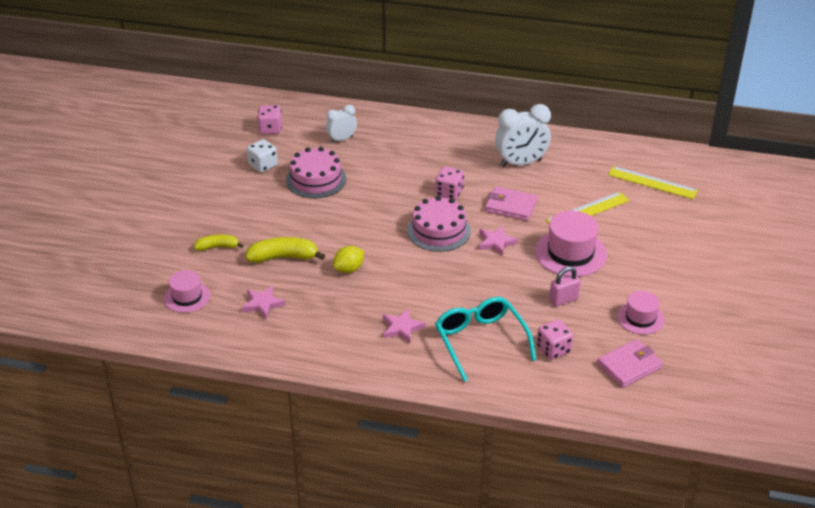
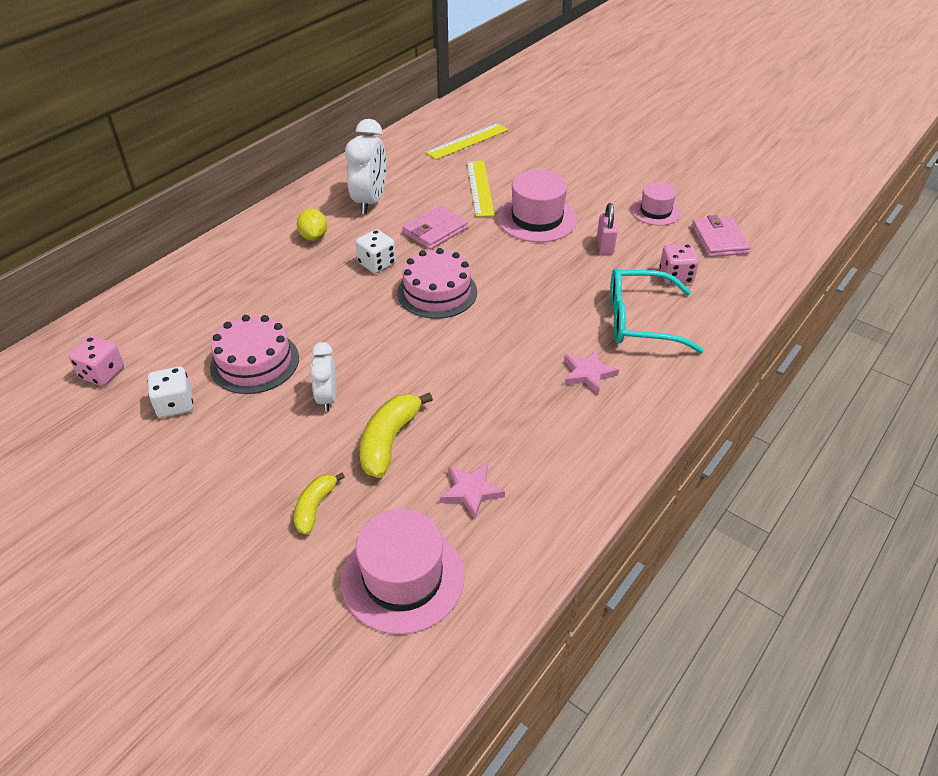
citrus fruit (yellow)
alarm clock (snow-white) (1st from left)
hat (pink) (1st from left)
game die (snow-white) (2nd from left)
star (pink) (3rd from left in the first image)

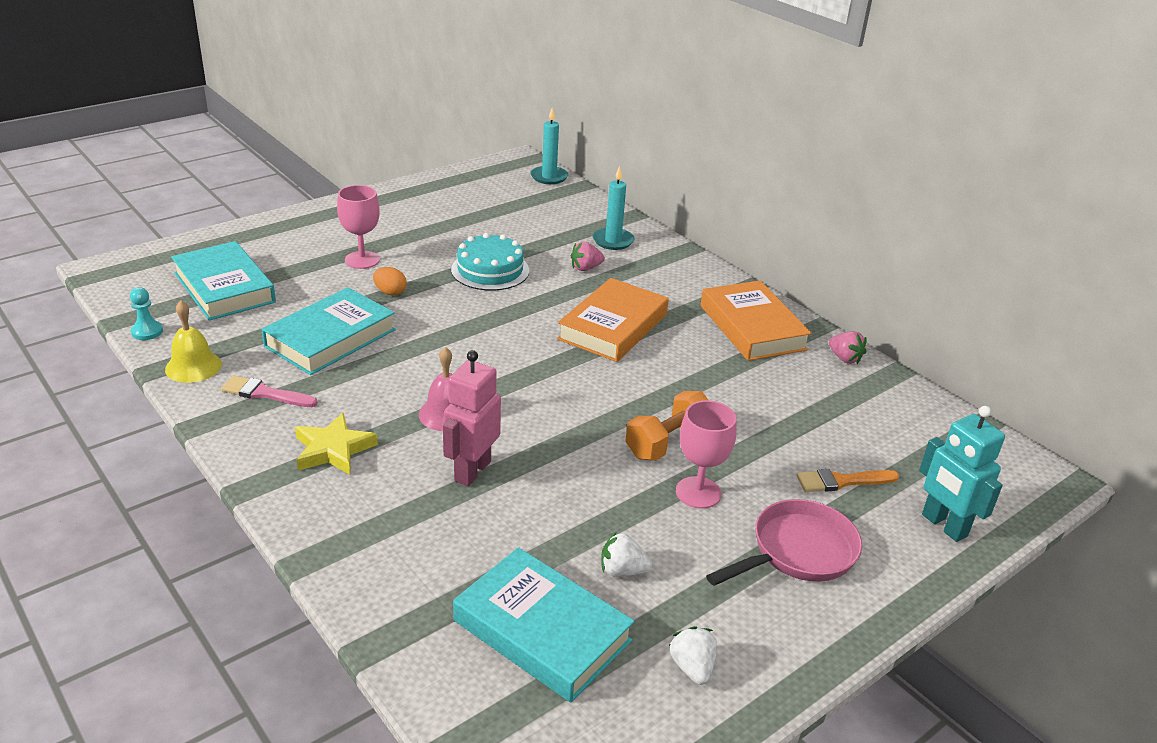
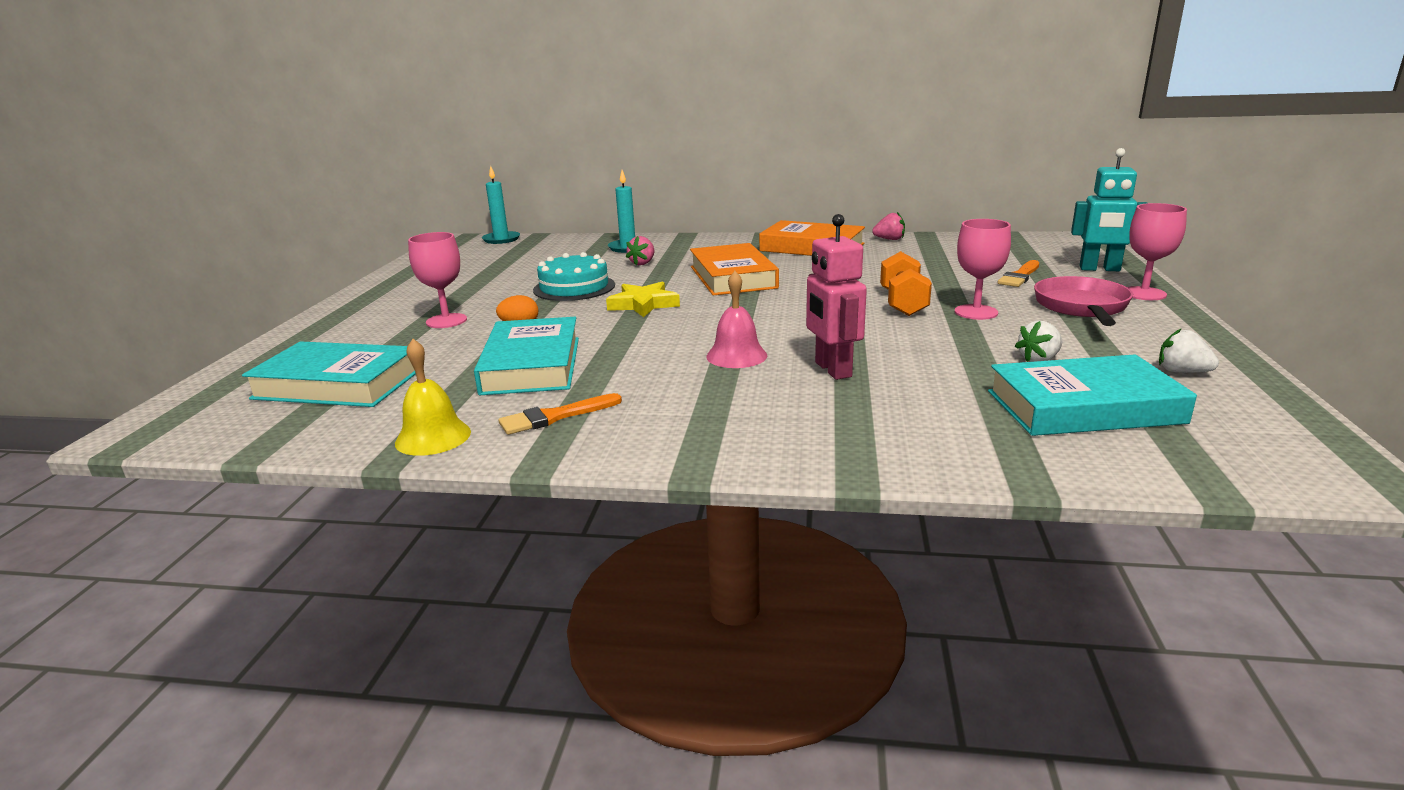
brush (bright orange) (1st from left)
star (yellow)
goblet (pink) (3rd from left)
pawn (teal)

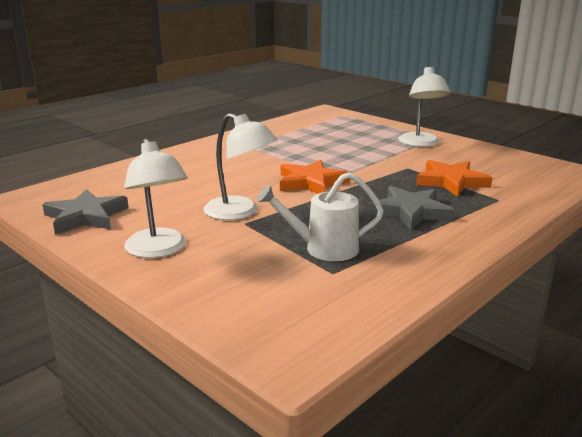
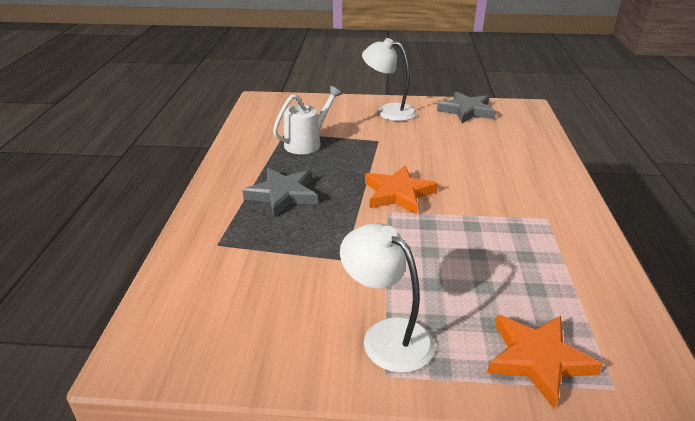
star (bright orange) (2nd from left)
lamp (snow-white) (2nd from left in the first image)

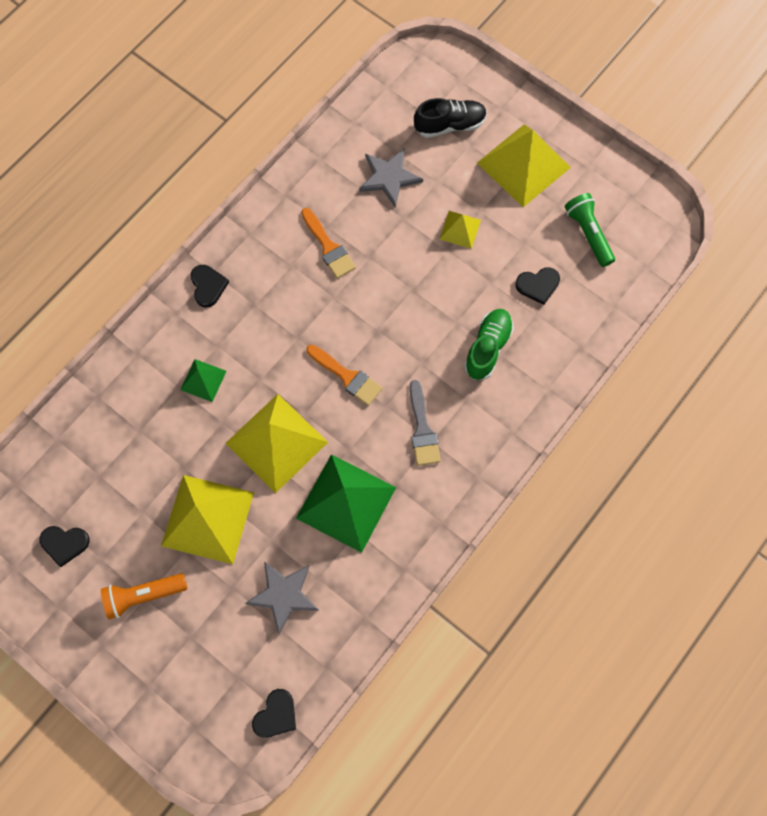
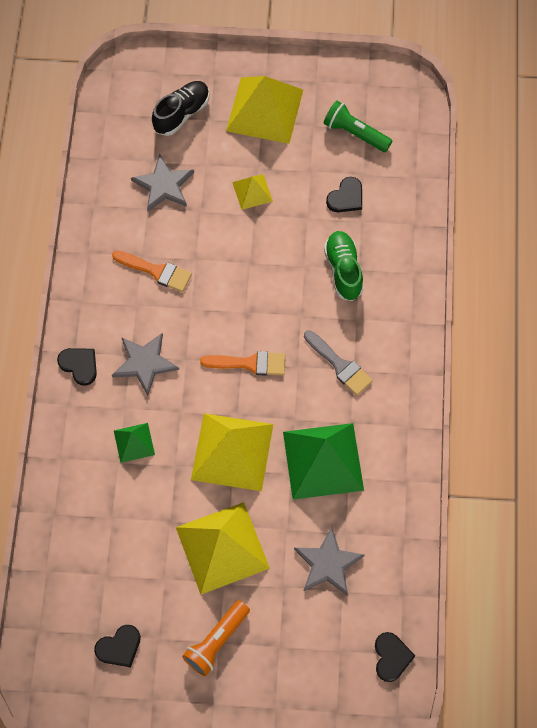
star (gray) (1st from left)

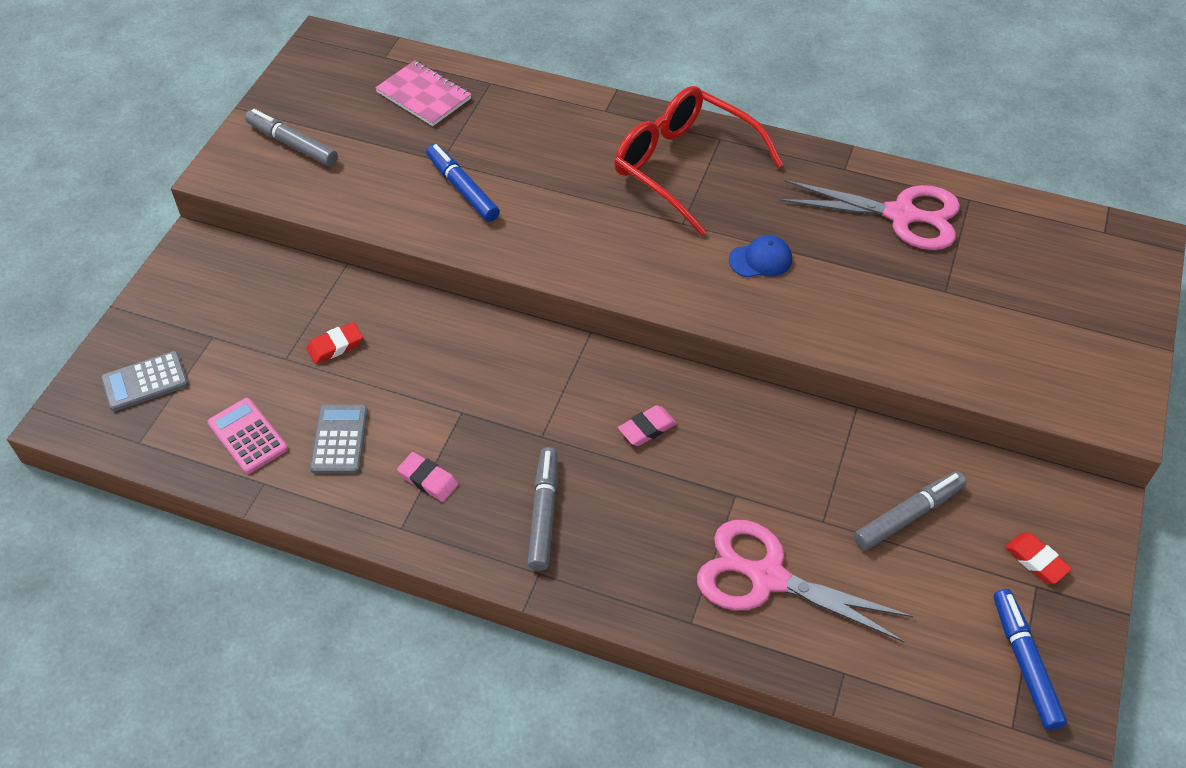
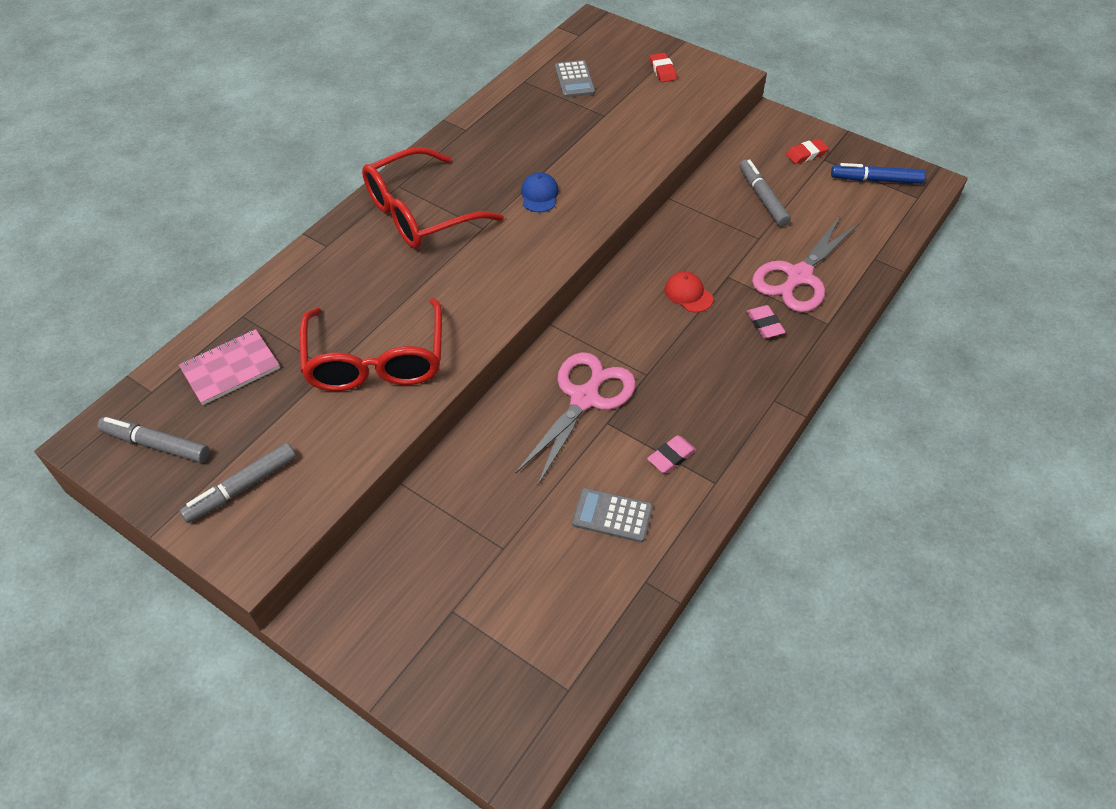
felt pen (gray) (1st from left)
glasses (crimson) (1st from left)
shears (pink) (1st from left)
adding machine (gray) (1st from left)
pencil eraser (crimson) (1st from left)
peaked cap (crimson)
pencil eraser (pink) (2nd from left)
adding machine (pink)

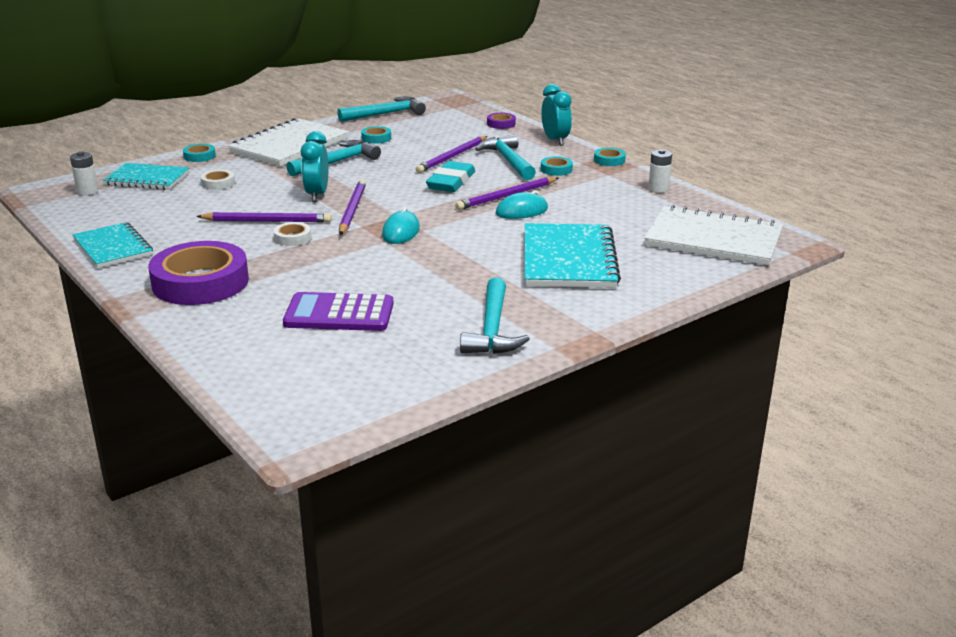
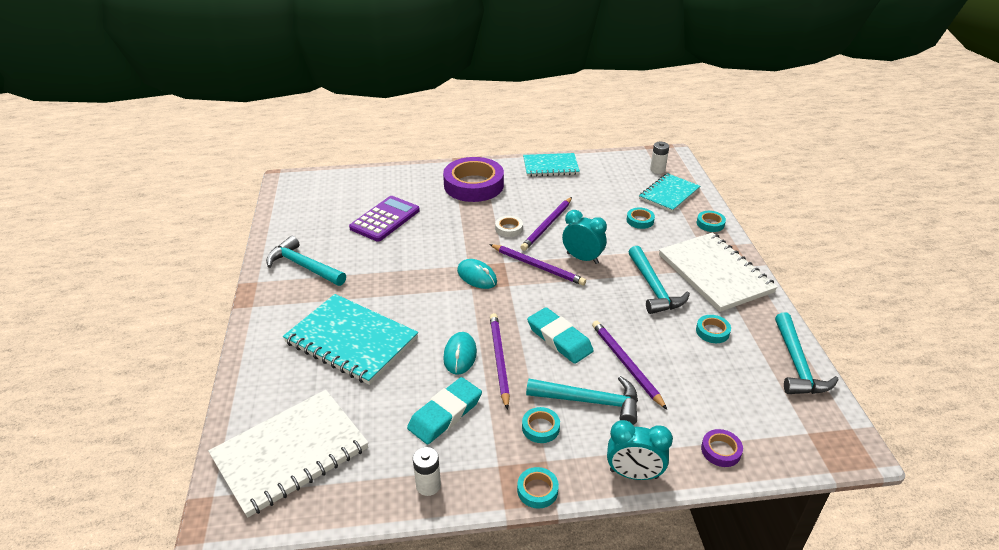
pencil eraser (teal) (1st from left)
roll of tape (teal) (3rd from left)

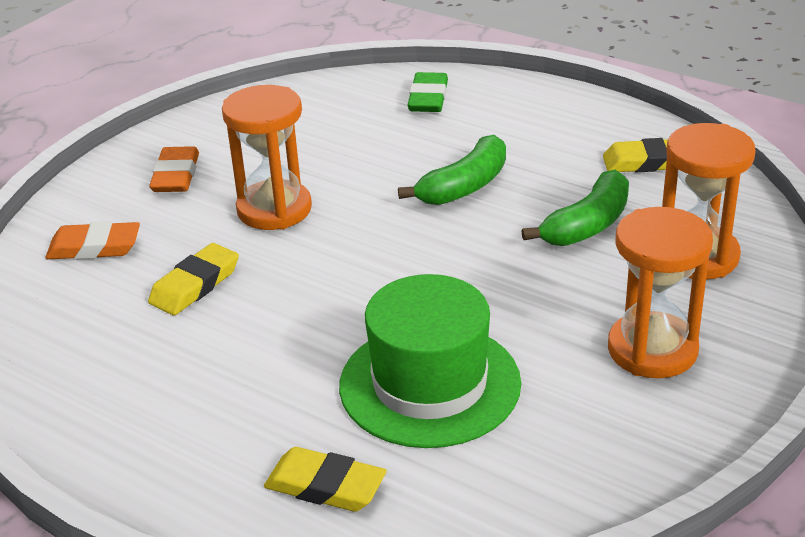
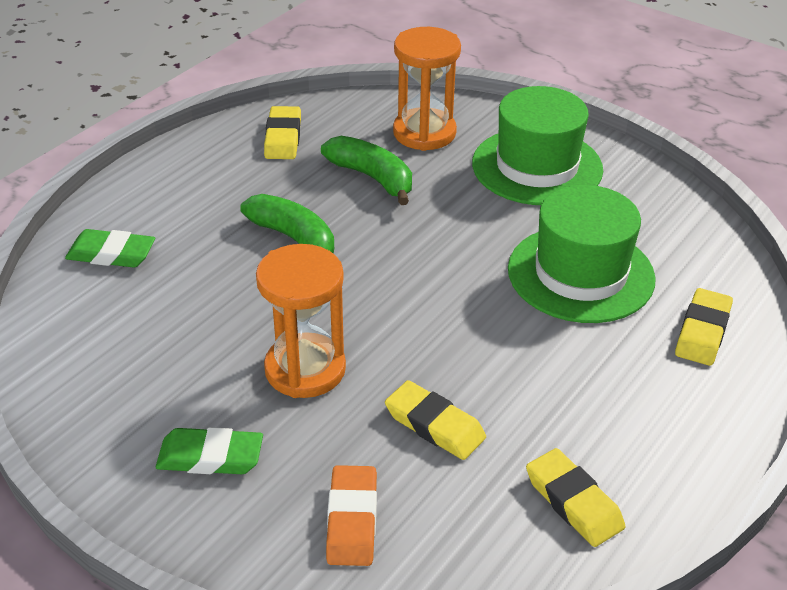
pencil eraser (green) (2nd from left)
hat (green) (1st from left)
pencil eraser (yellow) (3rd from left)

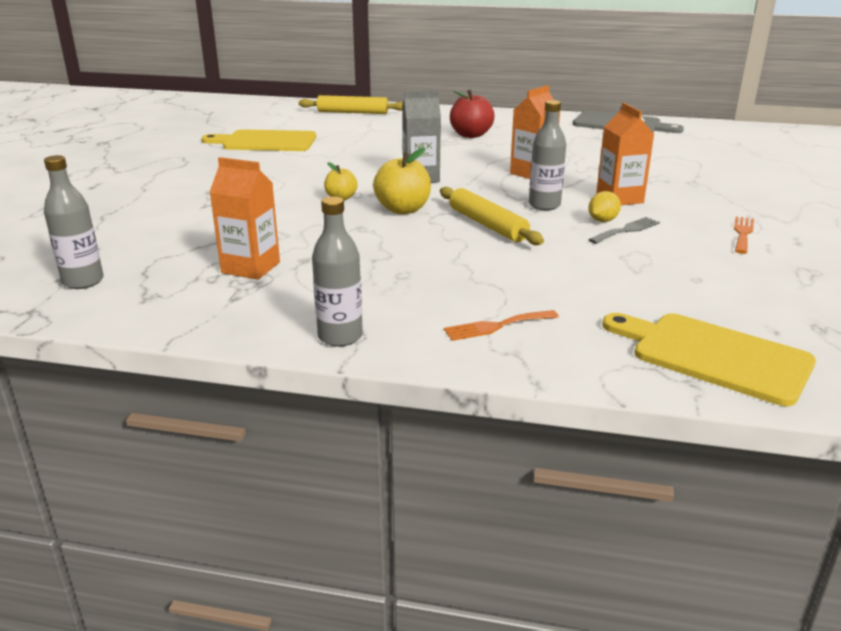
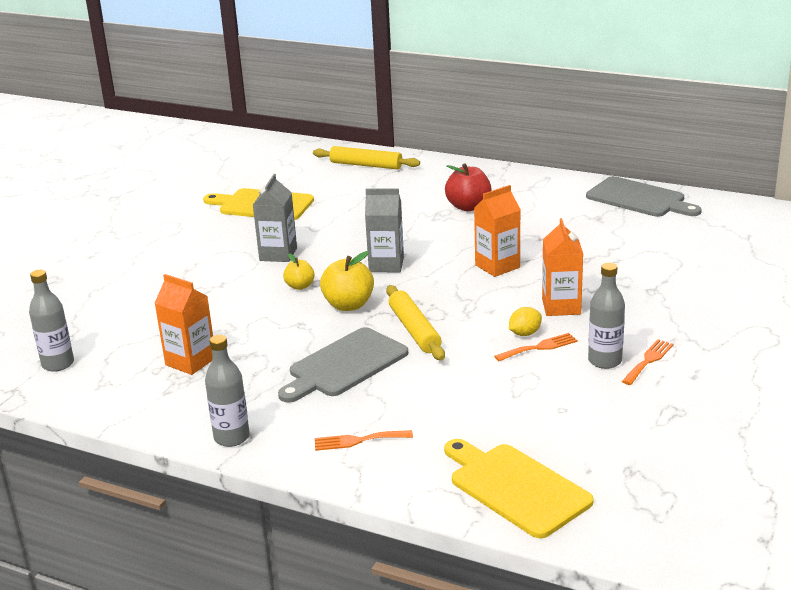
carton (gray) (1st from left)
chopping board (gray) (1st from left)
fork (bright orange) (2nd from left)
drink bottle (gray) (3rd from left)

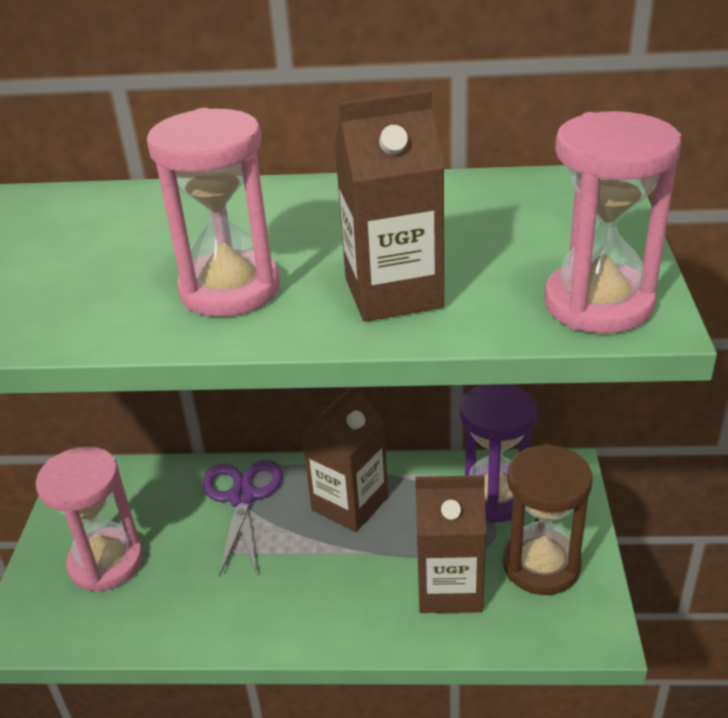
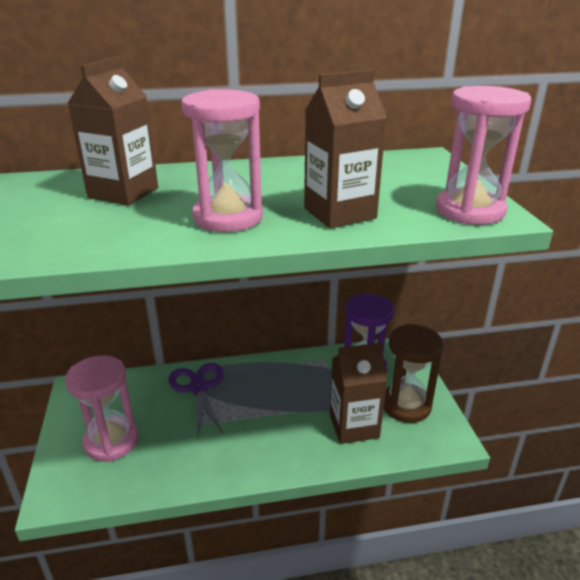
carton (brown) (1st from left)

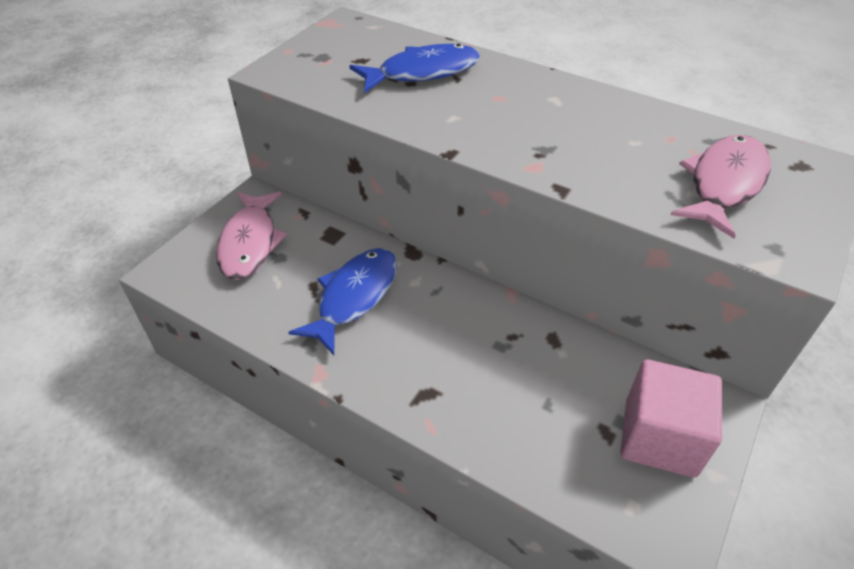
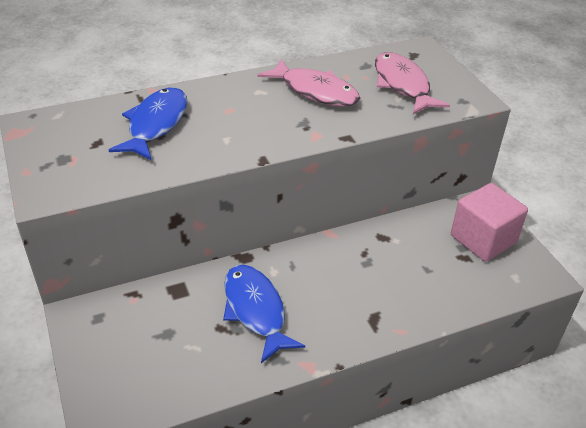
fish (pink) (1st from left)

